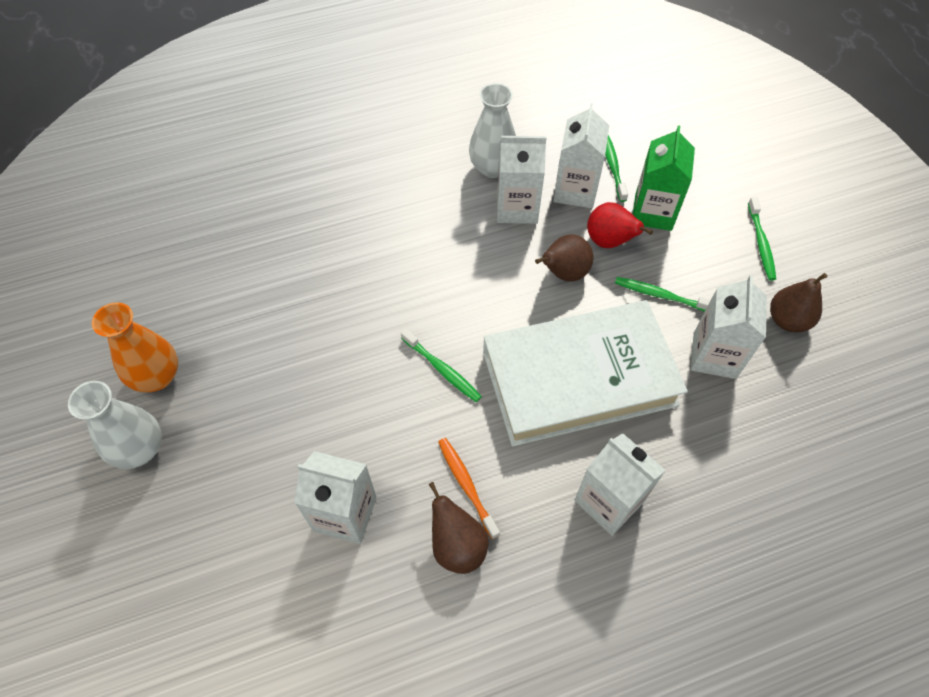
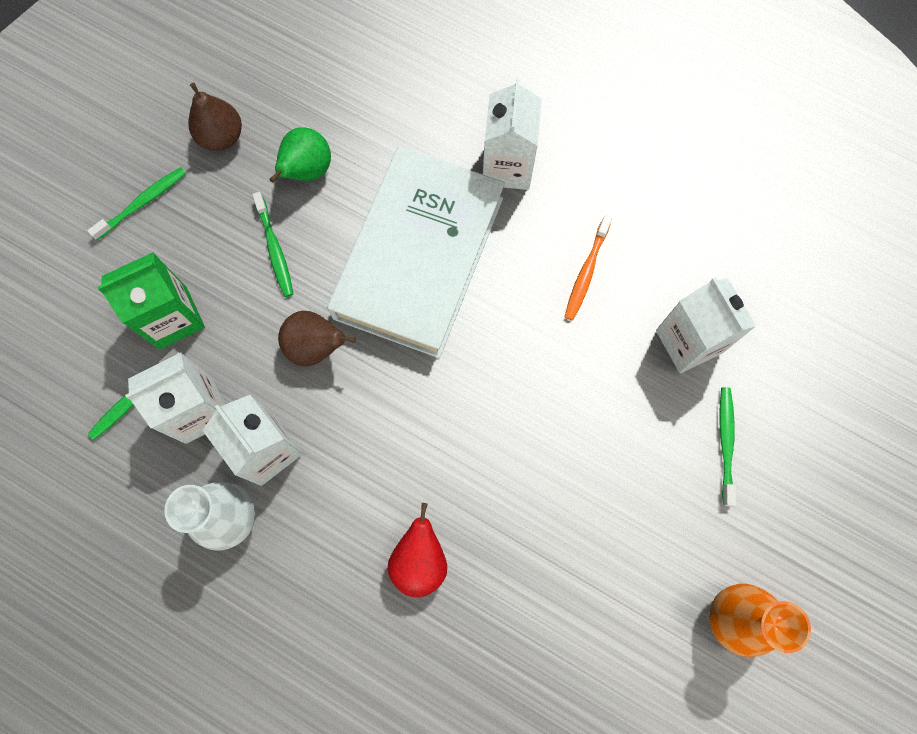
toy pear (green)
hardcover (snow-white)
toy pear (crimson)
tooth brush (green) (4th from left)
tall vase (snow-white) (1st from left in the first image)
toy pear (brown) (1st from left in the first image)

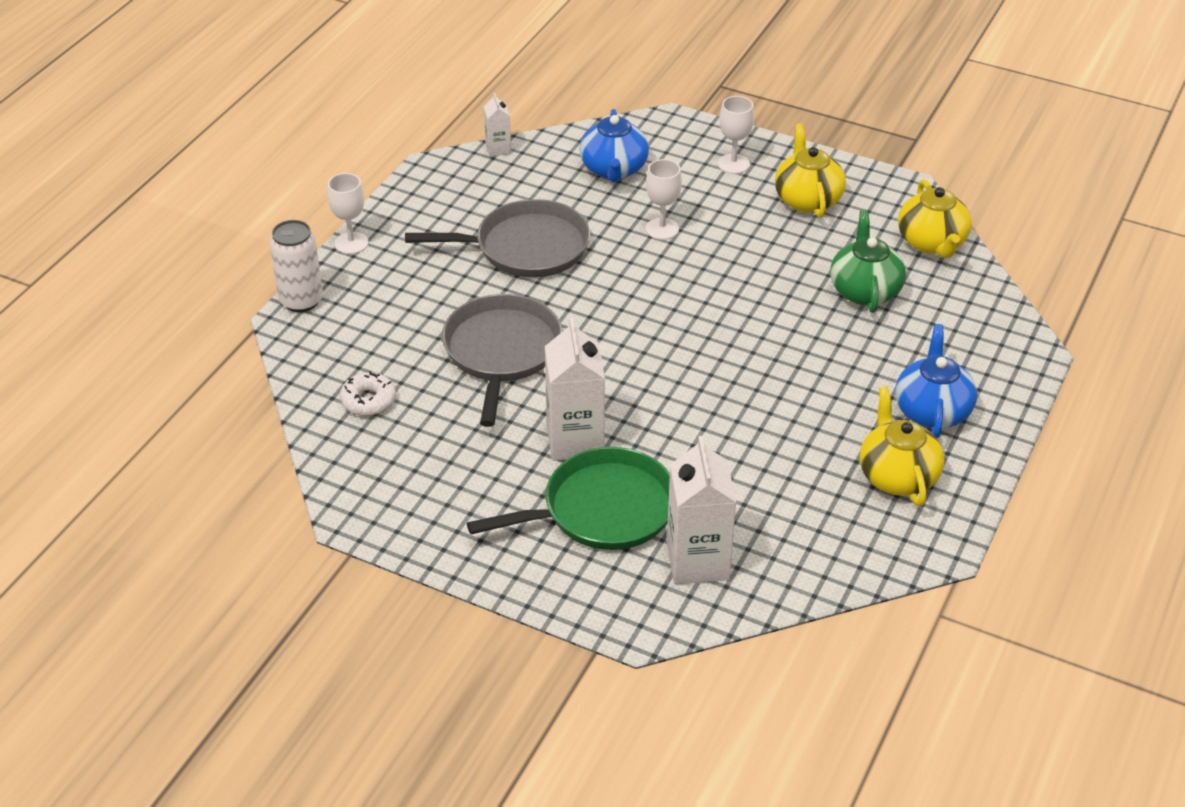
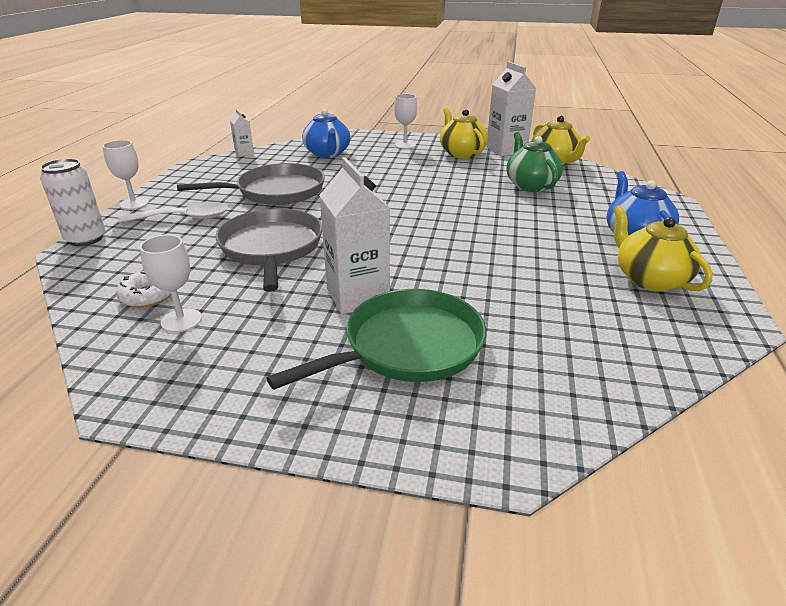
teaspoon (snow-white)
goblet (snow-white) (2nd from left)
carton (snow-white) (3rd from left)

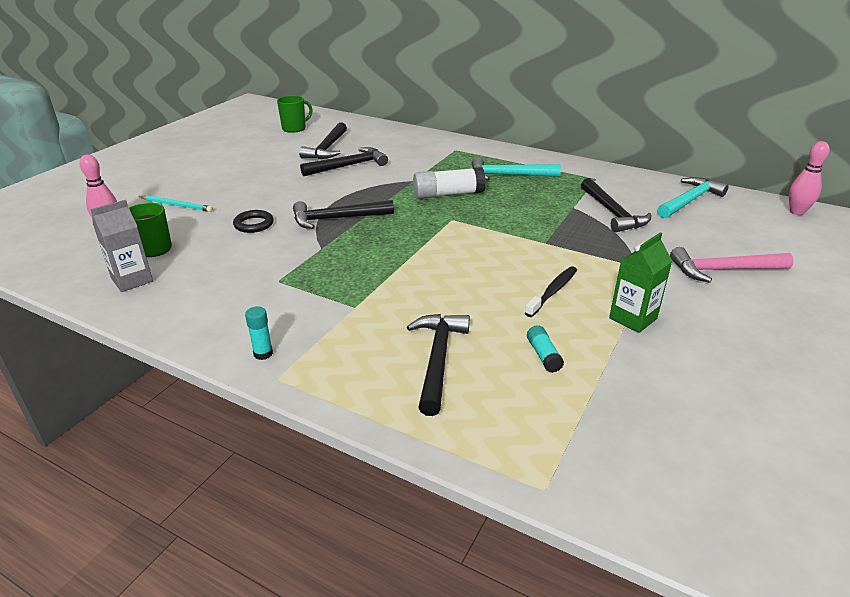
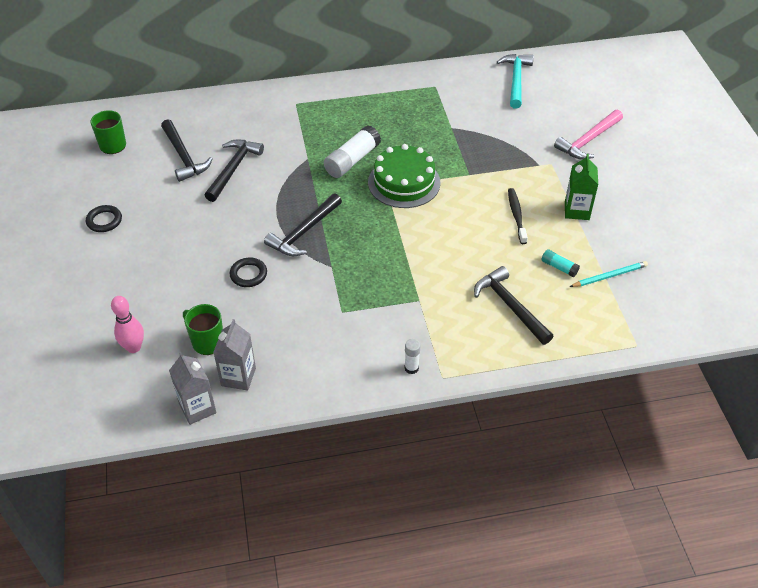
torus (ebony) (1st from left)
carton (gray) (1st from left)
cake (green)
stick of glue (snow-white) (2nd from left)
lead pencil (teal)
hammer (teal) (1st from left in the first image)
hammer (ebony) (5th from left in the first image)
tenpin (pink) (2nd from left in the first image)

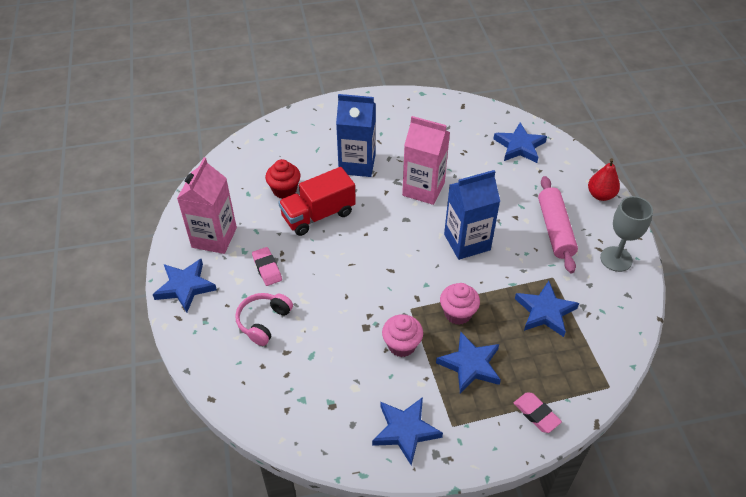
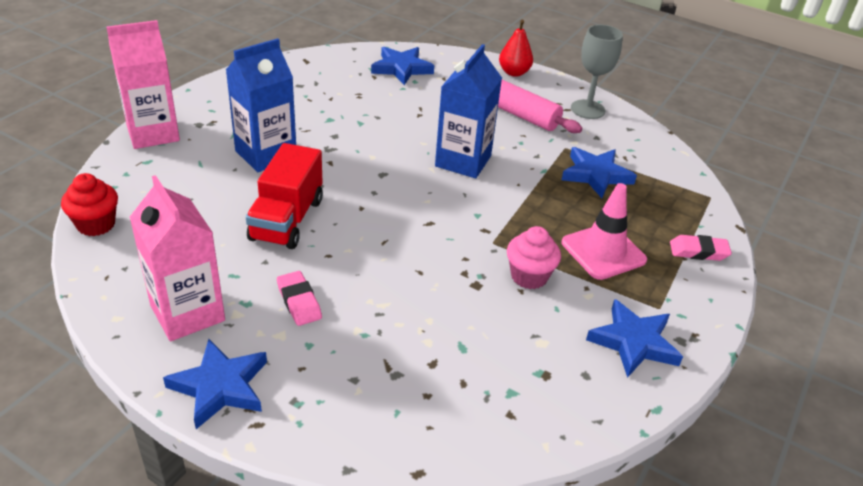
fairy cake (crimson)
carton (pink) (1st from left)
pencil eraser (pink) (1st from left)
traffic cone (pink)
headphones (pink)
fairy cake (pink) (2nd from left in the first image)

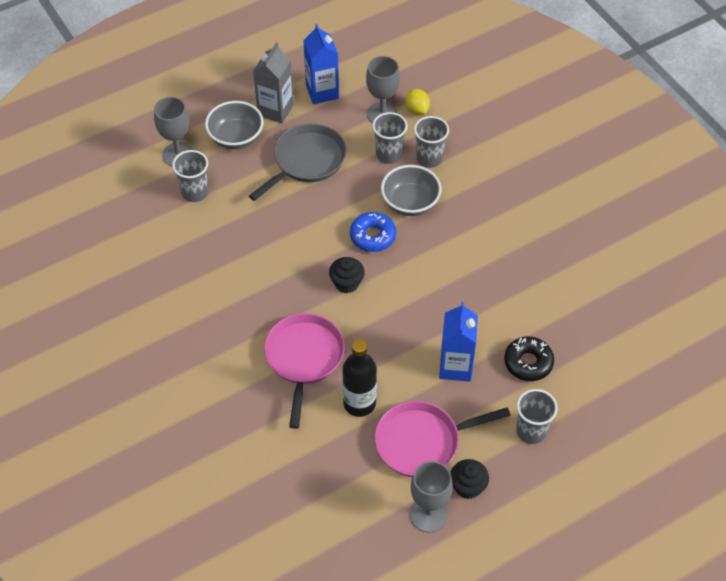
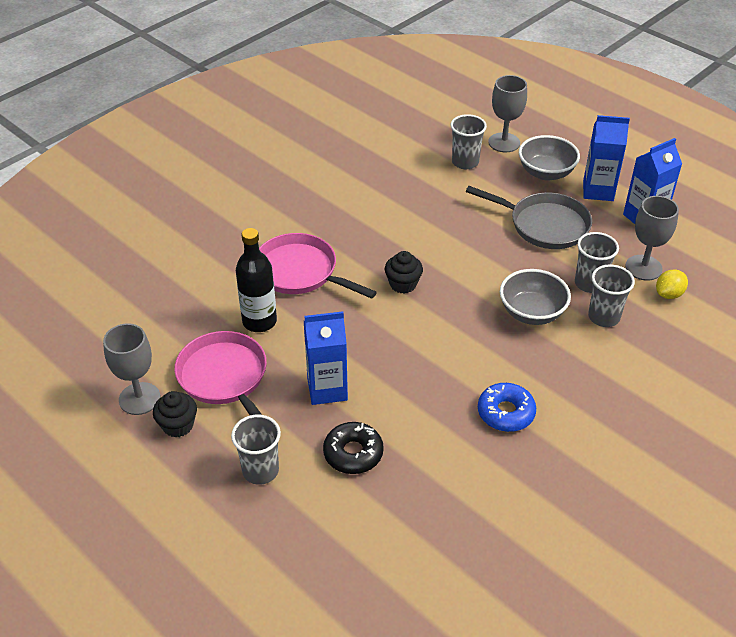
frying pan (pink) (2nd from left)
doughnut (royal blue)
carton (royal blue) (2nd from left)

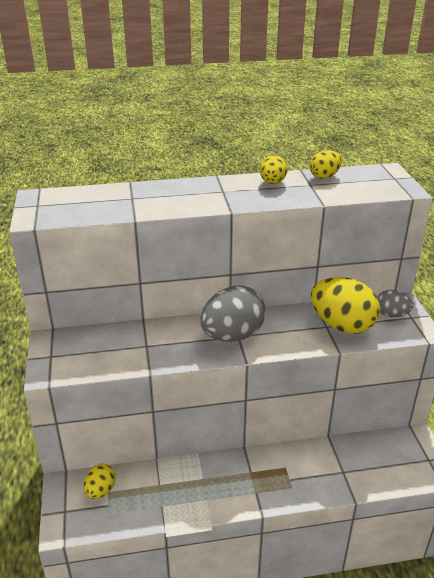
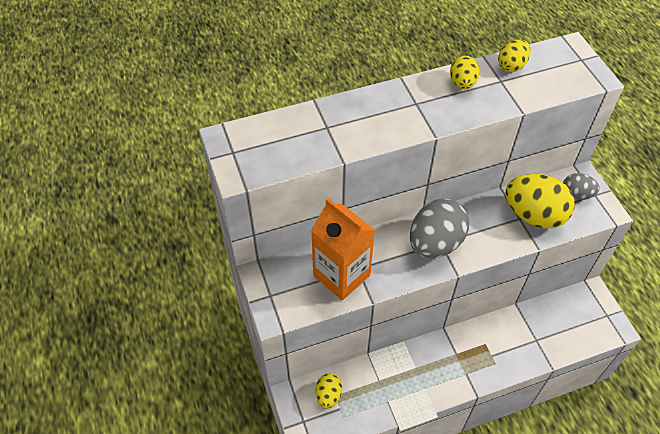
carton (bright orange)

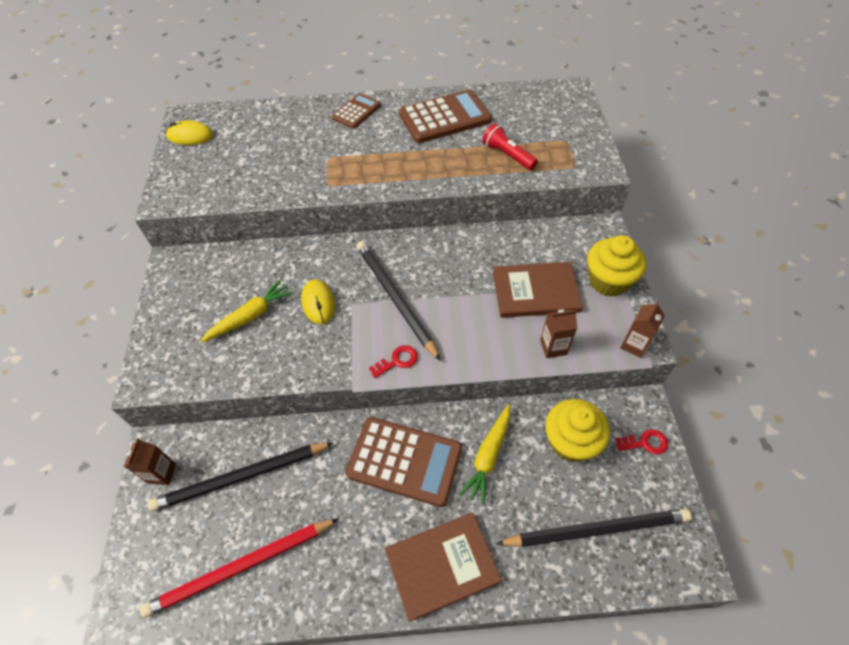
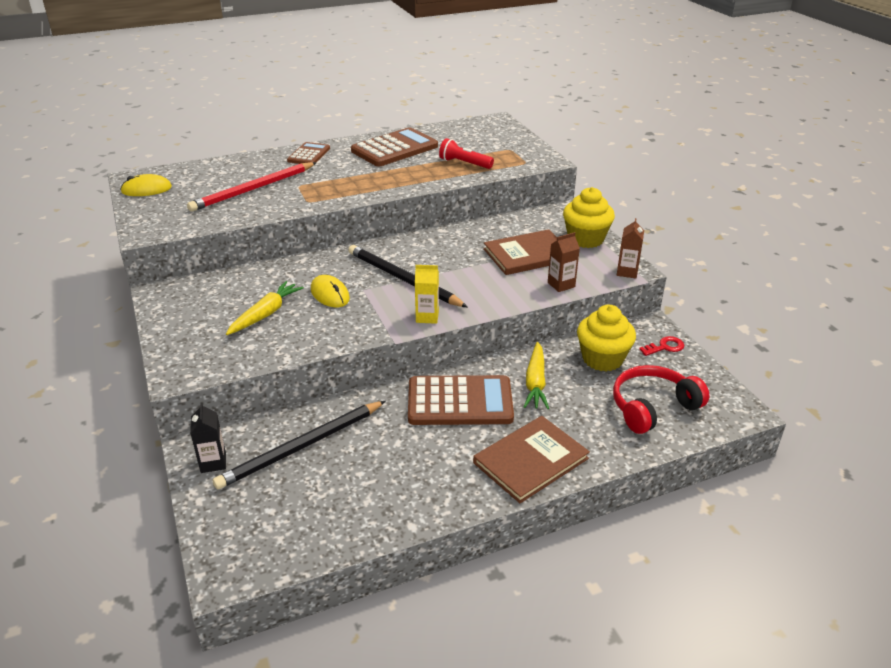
lead pencil (crimson)
carton (ebony)
carton (yellow)
headphones (crimson)

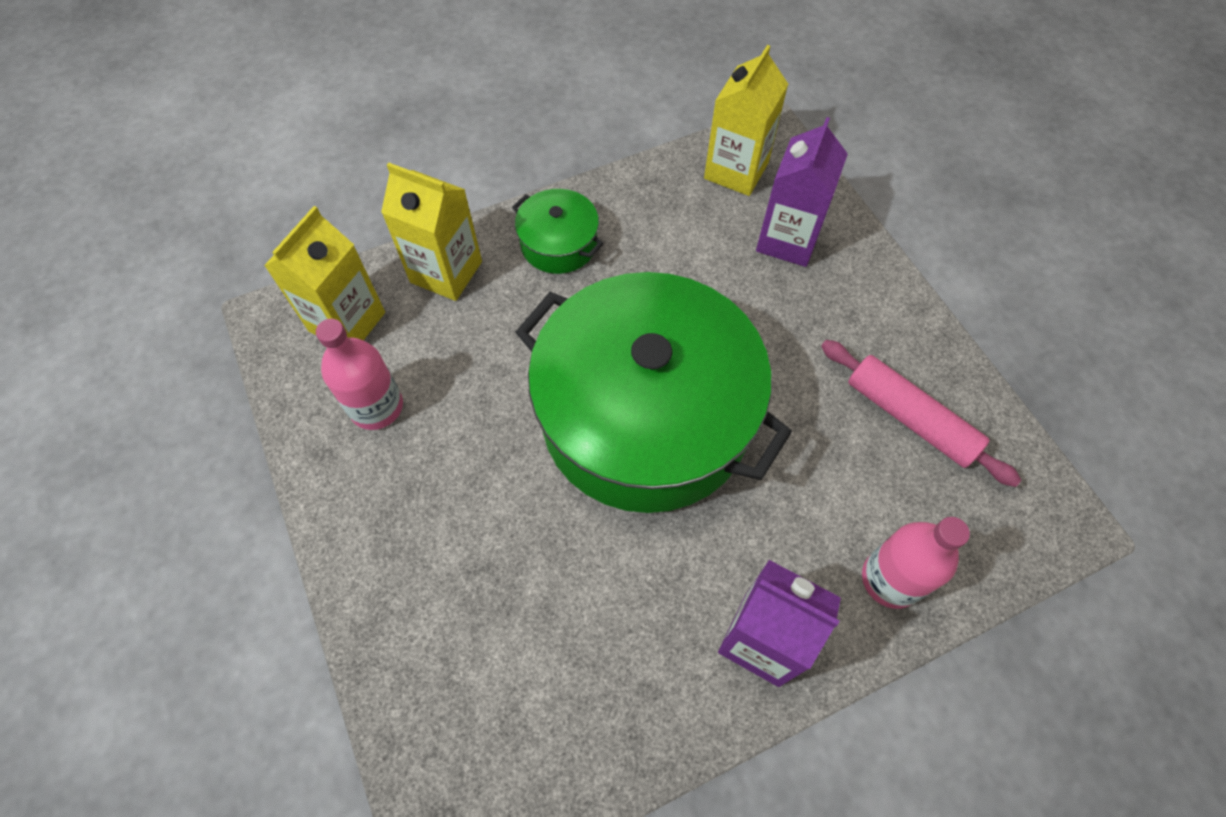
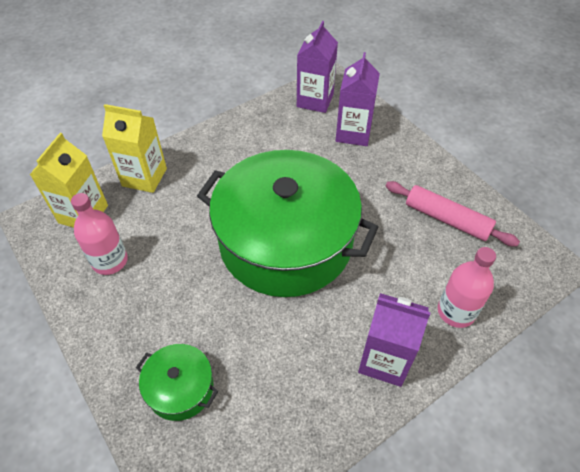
pot (green) (1st from left)
carton (royal purple) (1st from left)

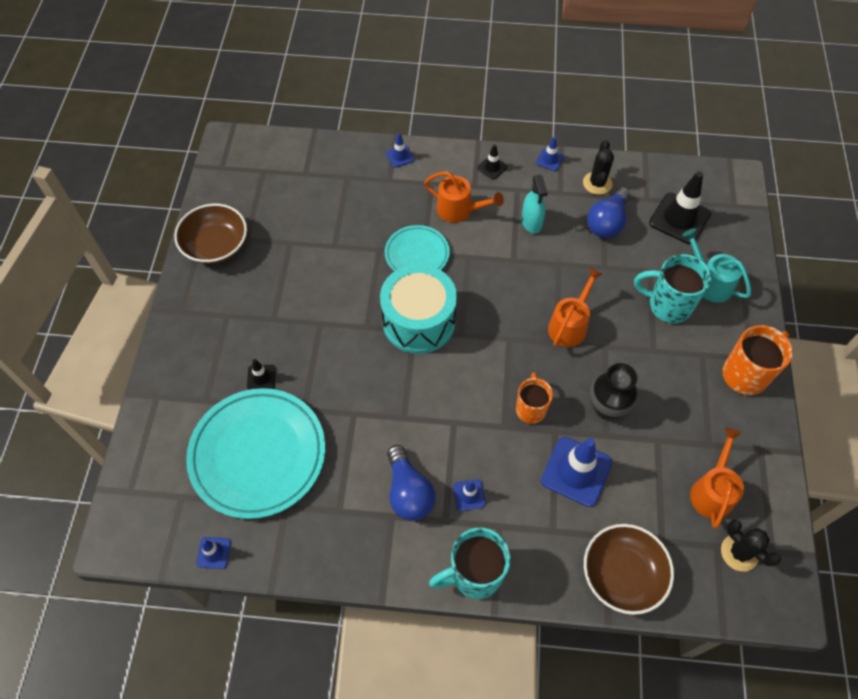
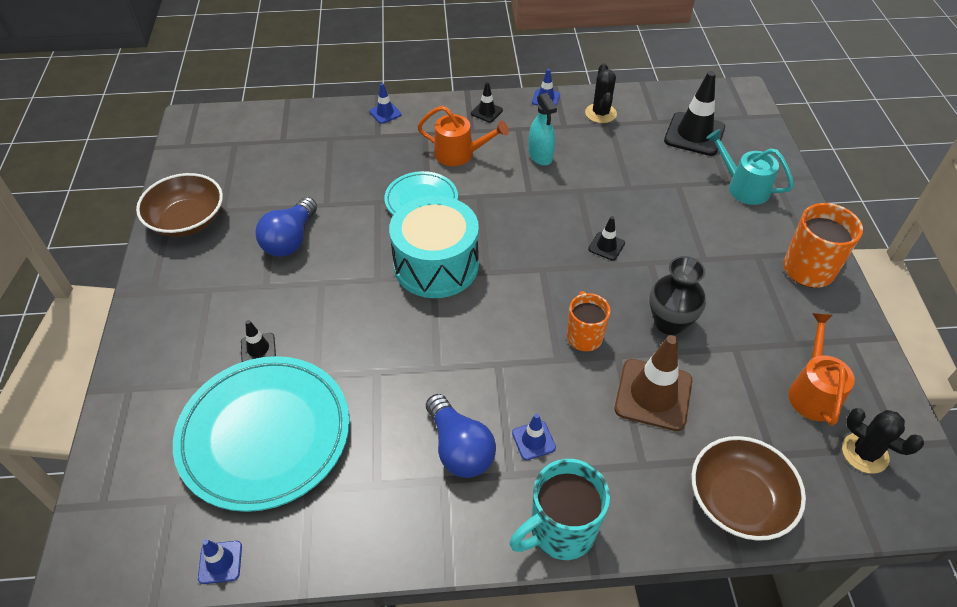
light bulb (royal blue) (1st from left)
traffic cone (ebony) (3rd from left)
traffic cone (brown)
mug (teal) (2nd from left in the first image)

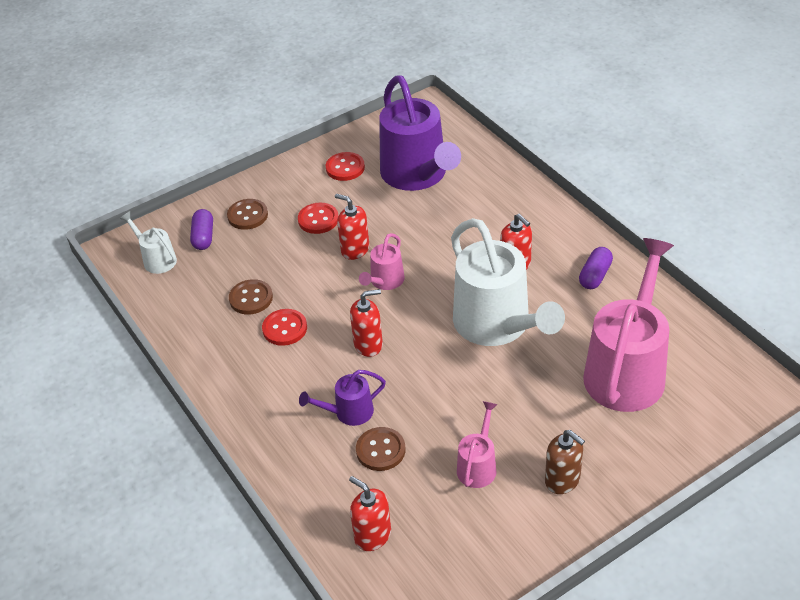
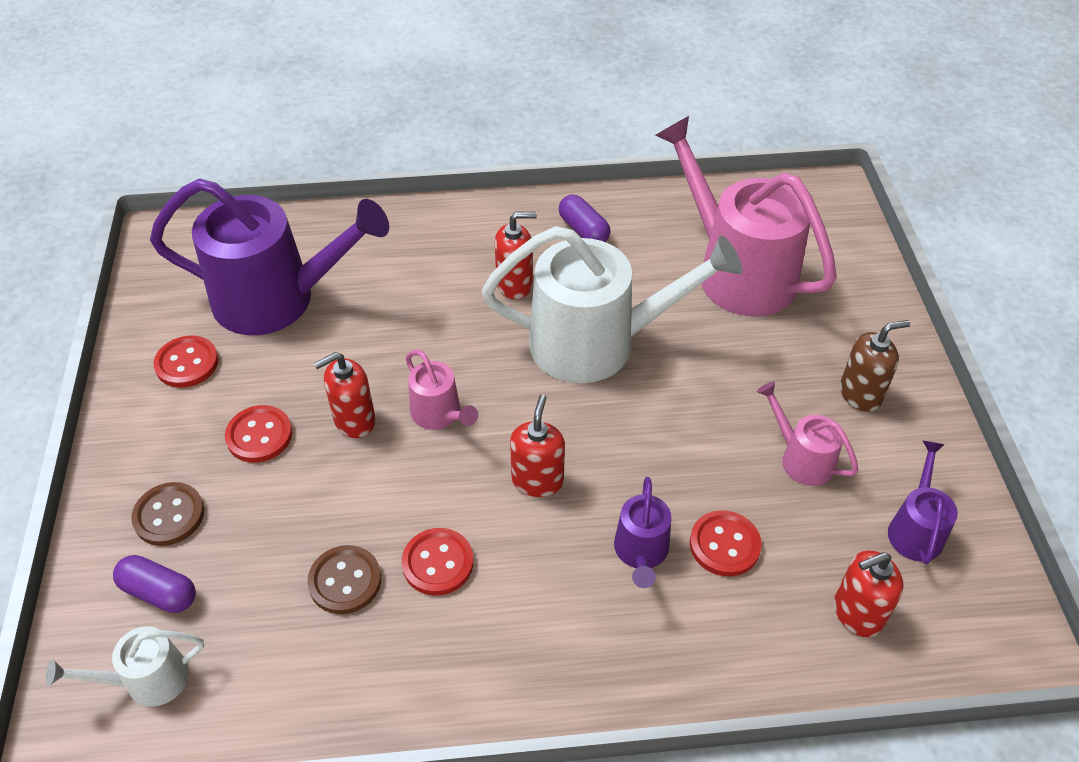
button (crimson) (4th from left)
watering pot (royal purple) (3rd from left)

